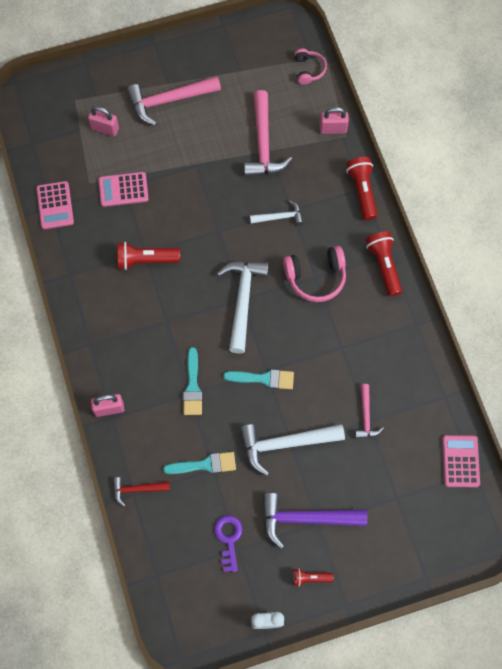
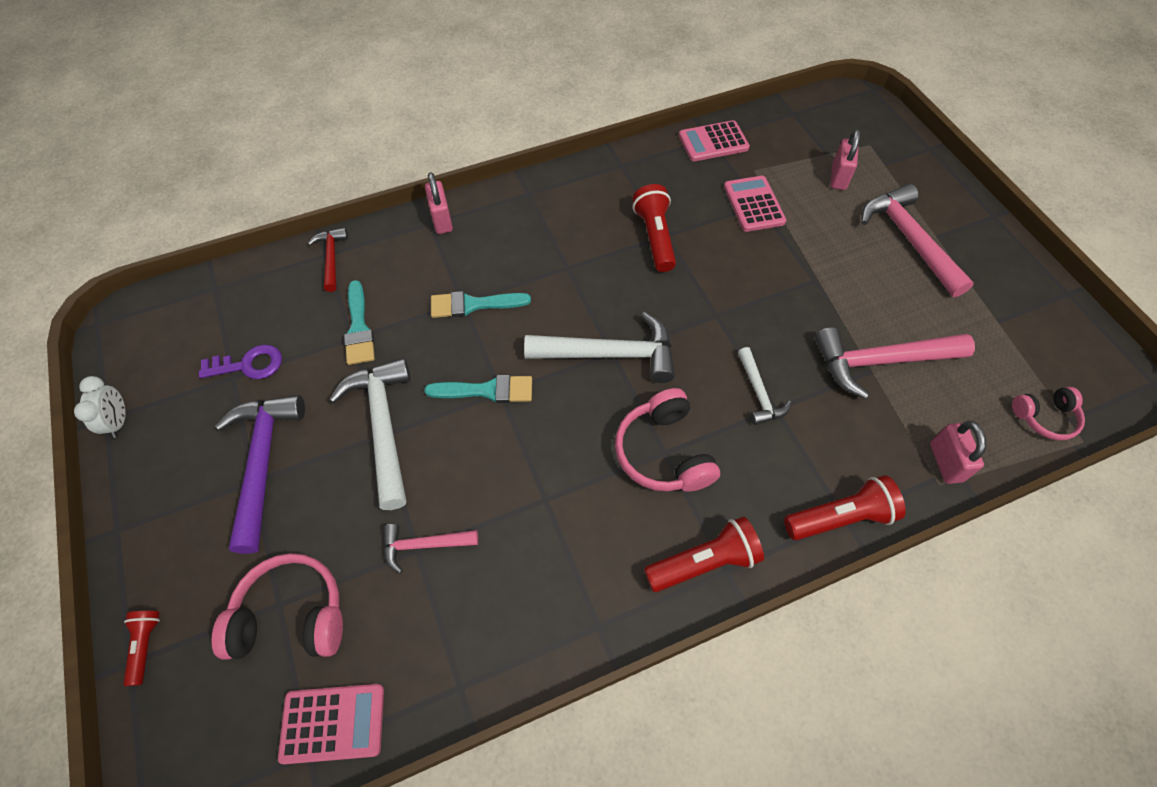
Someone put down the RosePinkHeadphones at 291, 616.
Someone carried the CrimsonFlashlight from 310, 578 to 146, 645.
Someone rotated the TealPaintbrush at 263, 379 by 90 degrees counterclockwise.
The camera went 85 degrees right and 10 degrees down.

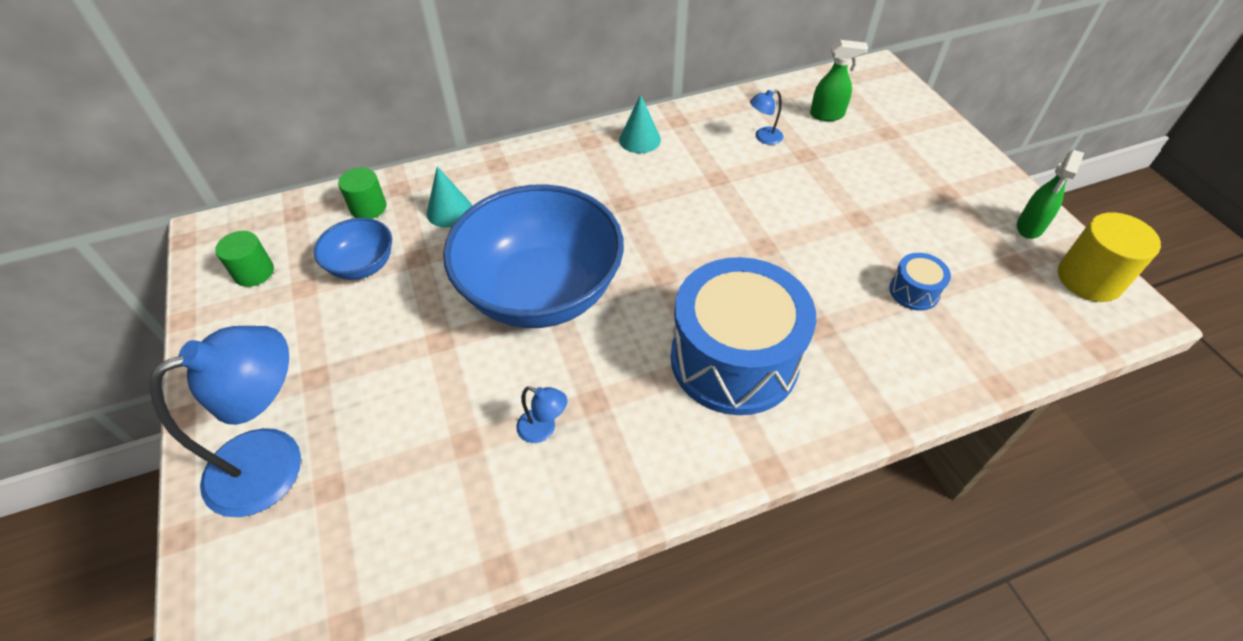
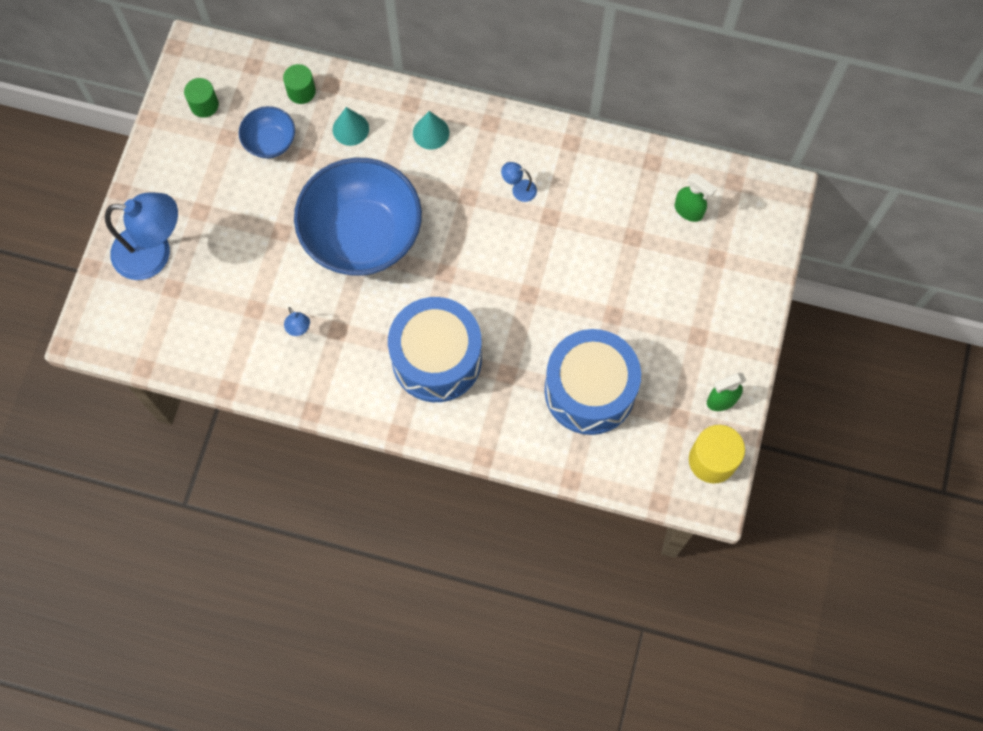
Someone carried the TealSolidCone from 639, 139 to 431, 132.
Someone carried the CobaltReadingLamp from 763, 137 to 519, 189.
Someone scaled the CobaltSnareDrum at 914, 291 by 2.45.
The camera went 35 degrees right and 20 degrees up.

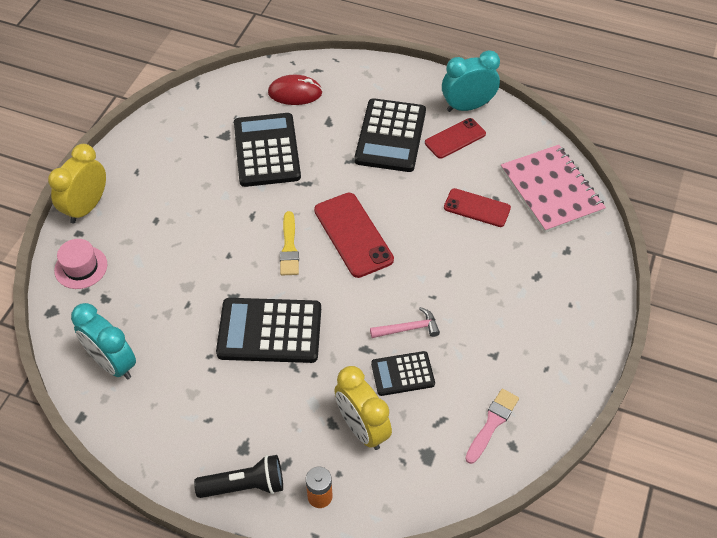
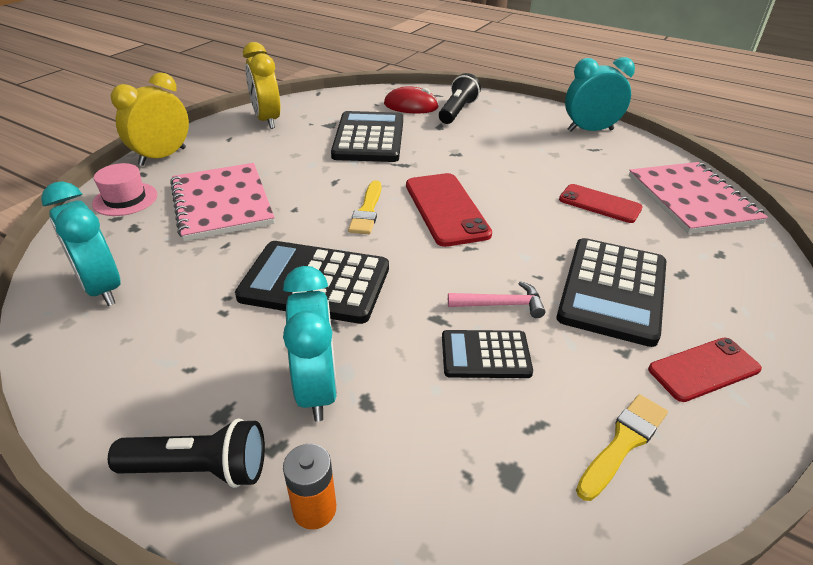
Someone put down the RosePinkNotebook at 222, 203.
Someone put down the TealAlarmClock at 317, 389.
Someone put down the BlackFlashlight at 457, 111.
Someone carried the GoldenAlarmClock from 362, 428 to 267, 120.
Someone carried the BlackCalculator from 390, 136 to 613, 291.
Someone carried the CrimsonSmartphone from 455, 138 to 704, 369.
Someone repainted the RosePinkPaintbrush at 492, 423, which became the GoldenPaintbrush at 623, 443.
The camera went 10 degrees right and 15 degrees down.

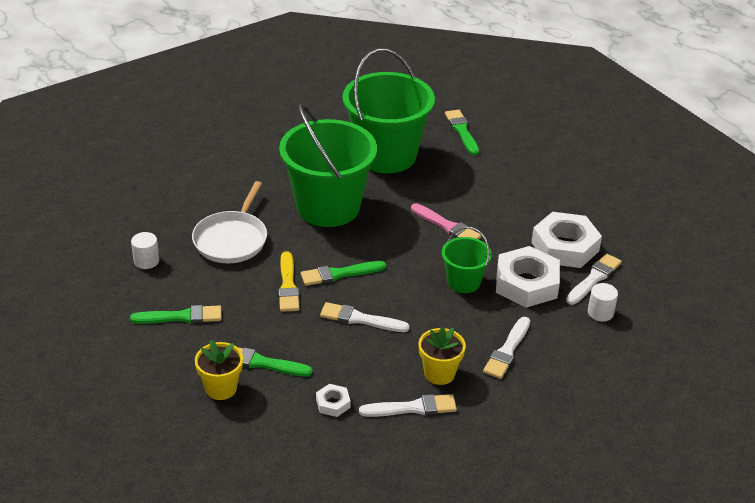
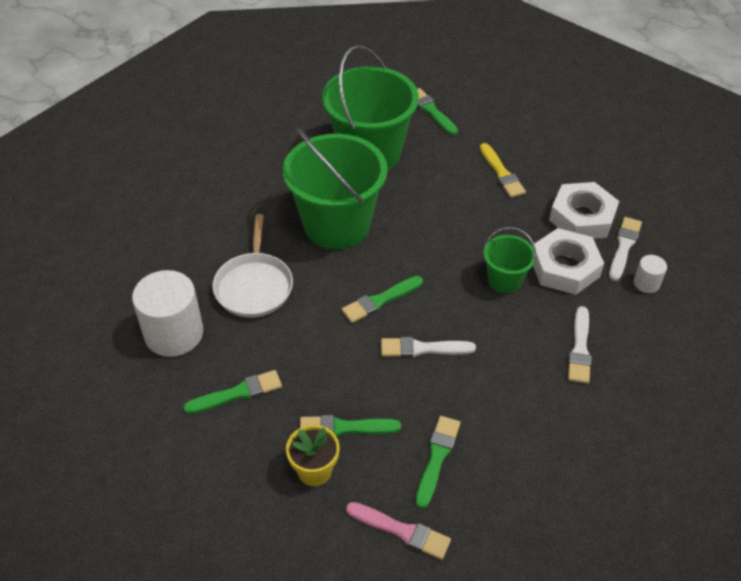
Someone took away the PureWhitePaintbrush at 412, 408.
Someone took away the GoldenFlowerPot at 439, 373.
Someone carried the GoldenPaintbrush from 288, 285 to 501, 173.
Someone carried the RosePinkPaintbrush from 447, 226 to 401, 531.
Someone swapped the PureWhiteHexagonNut at 333, 403 for the EmeraldPaintbrush at 437, 457.
Someone scaled the PureWhiteCylinderShape at 146, 261 by 2.13.
The camera went 15 degrees left and 10 degrees up.

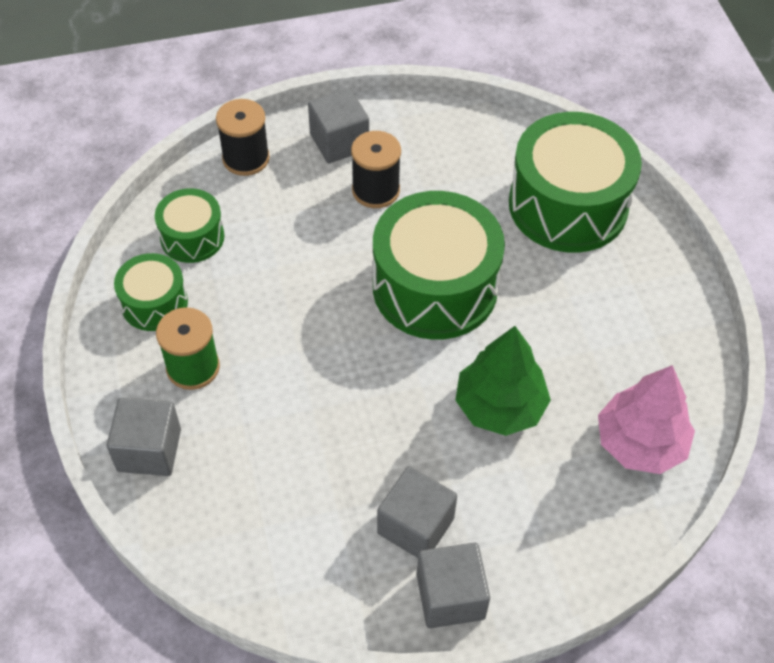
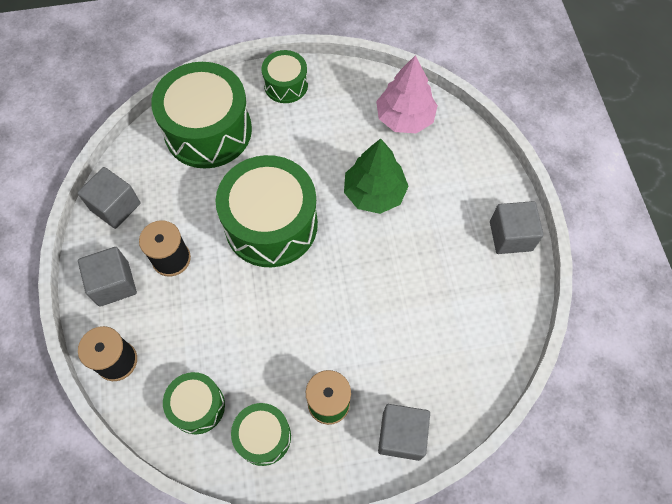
Someone put down the EmeraldSnareDrum at 286, 85.
Someone carried the GreySolidCube from 415, 526 to 115, 206.
The camera went 85 degrees left and 10 degrees up.

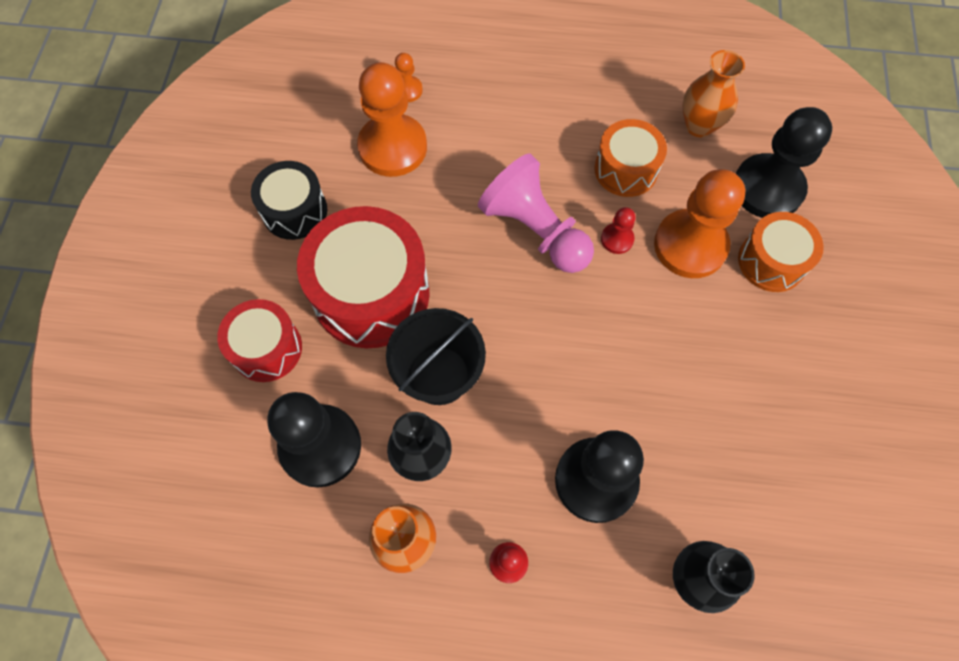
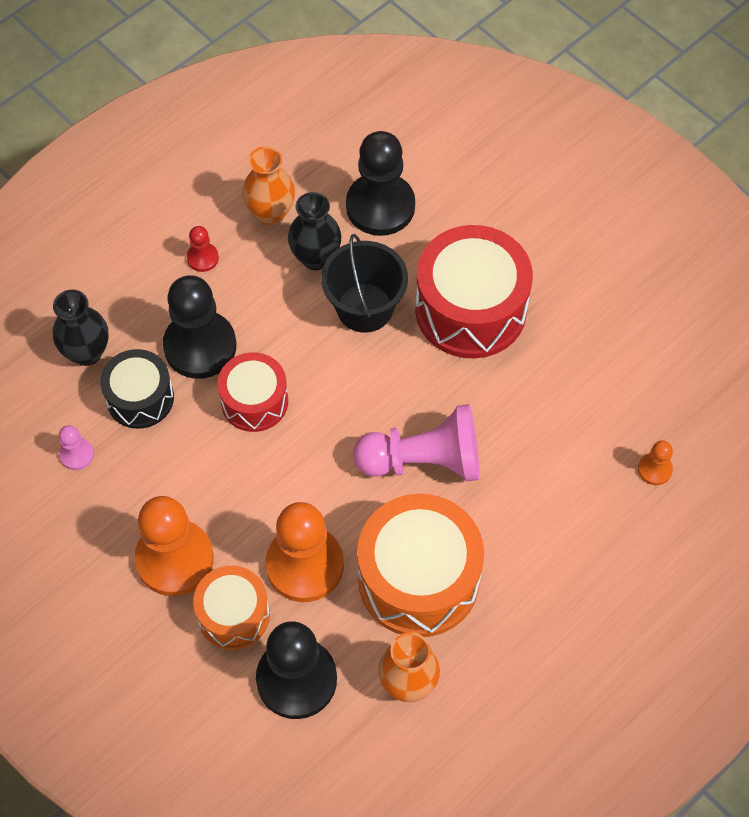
Someone took away the CrimsonGamePawn at 617, 239.
Someone put down the RosePinkGamePawn at 76, 454.
Someone carried the CrimsonSnareDrum from 267, 348 to 254, 401.
Someone carried the BlackSnareDrum from 294, 211 to 140, 398.
Someone carried the OrangeGamePawn from 393, 147 to 174, 559.
Someone scaled the OrangeSnareDrum at 626, 169 by 1.71.
The camera went 130 degrees right and 5 degrees down.

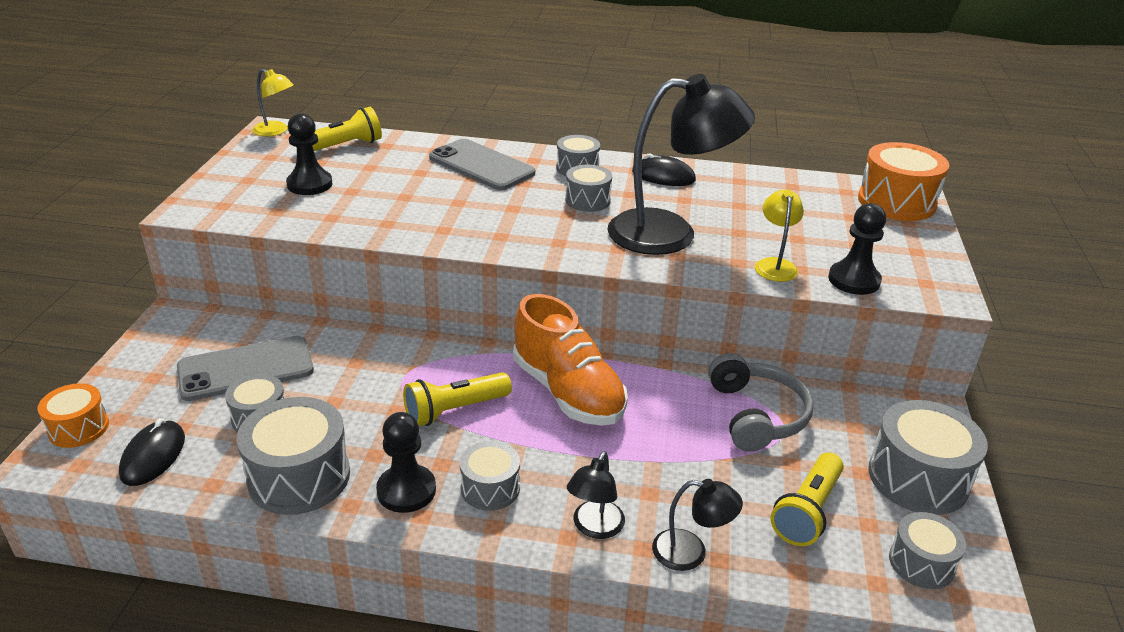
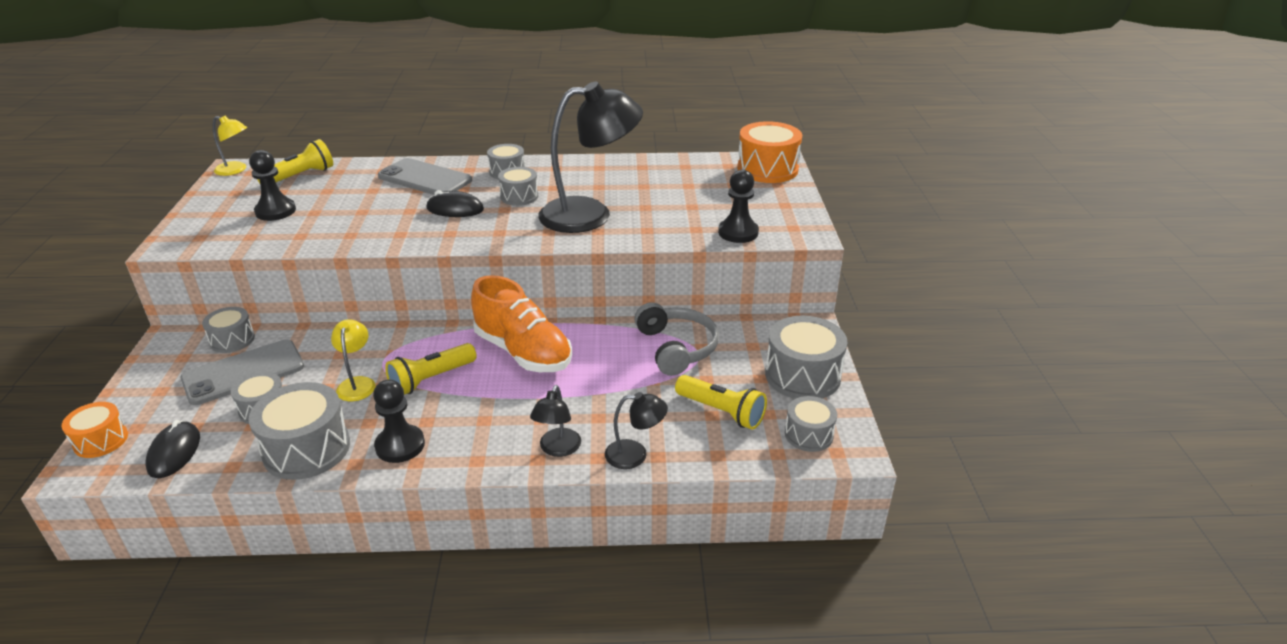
Someone carried the GreySnareDrum from 490, 488 to 232, 340.
Someone carried the BlackComputerMouse from 663, 176 to 455, 209.
Someone carried the GoldenReadingLamp from 775, 265 to 357, 383.
Someone rotated the GoldenFlashlight at 807, 511 by 75 degrees counterclockwise.
The camera went 10 degrees left and 0 degrees up.

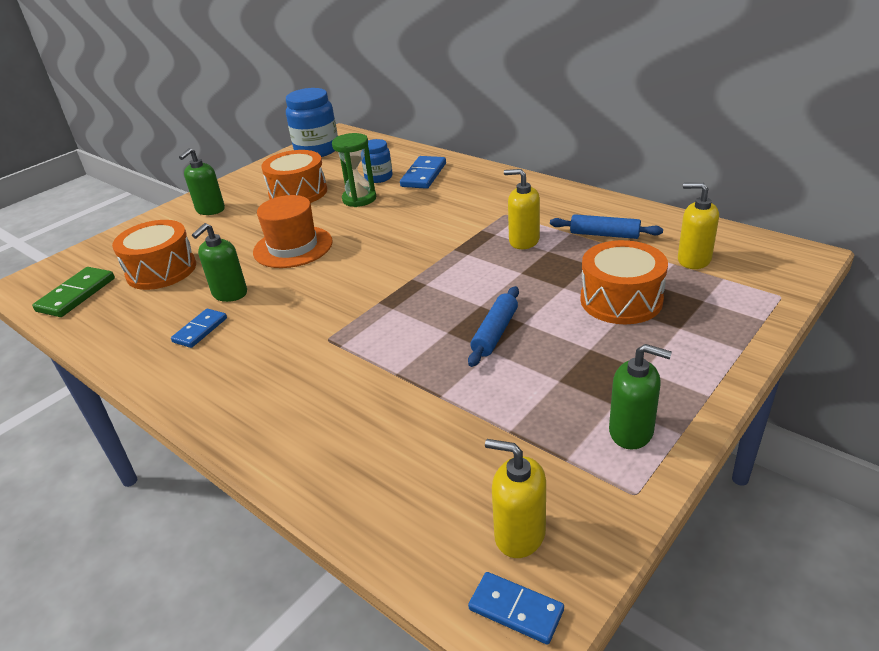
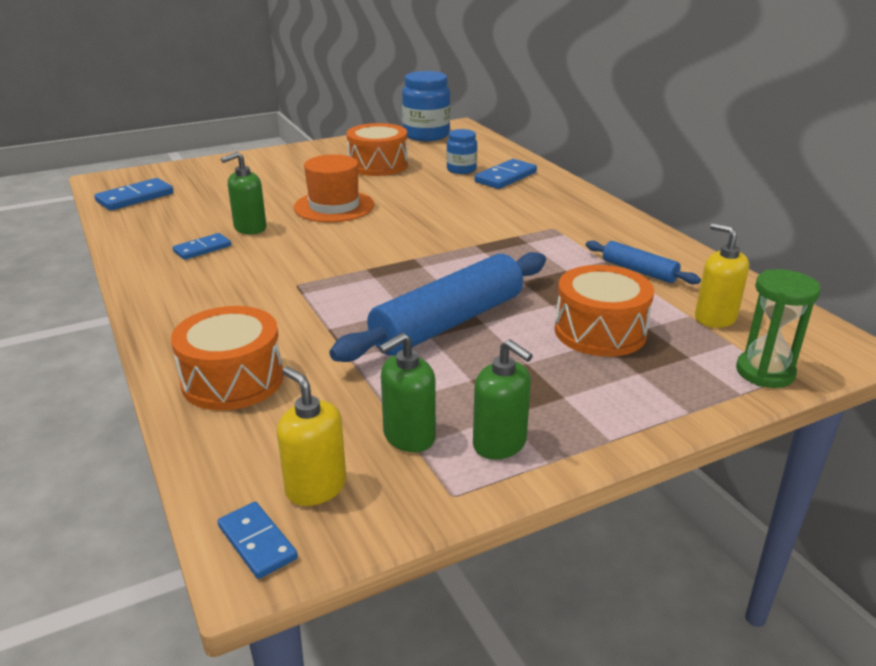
Someone took away the GoldenSoapPump at 523, 241.
Someone carried the OrangeSnareDrum from 161, 270 to 232, 380.
Someone carried the EmeraldSoapPump from 210, 210 to 408, 437.
Someone carried the EmeraldSandglass from 359, 199 to 765, 372.
Someone repainted the EmeraldDominoTile at 76, 295, which became the CobaltDominoTile at 135, 197.
Someone scaled the CobaltDoughRoller at 495, 333 by 2.00.
The camera went 20 degrees right and 5 degrees down.

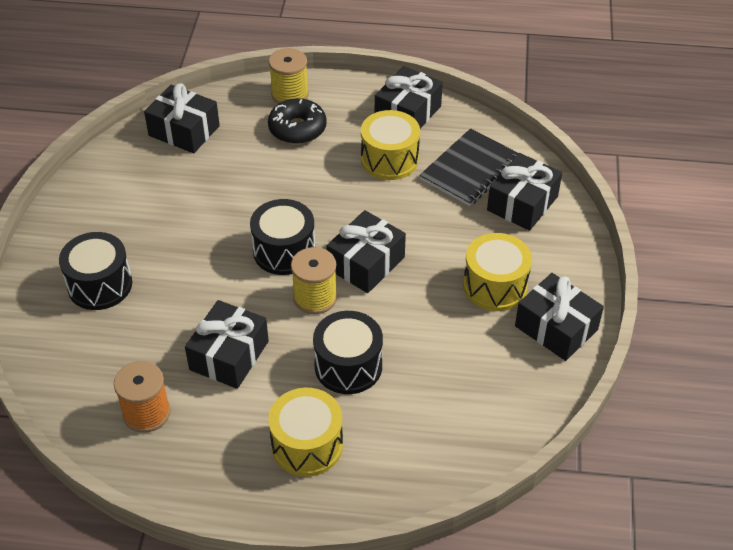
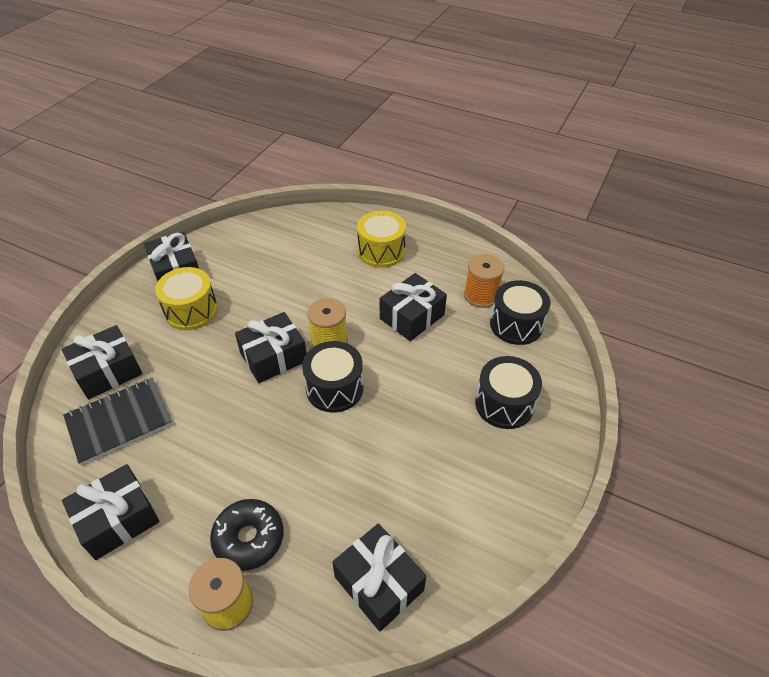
Someone took away the GoldenSnareDrum at 389, 159.
Someone carried the BlackSnareDrum from 348, 366 to 516, 324.
The camera went 160 degrees left and 0 degrees up.

